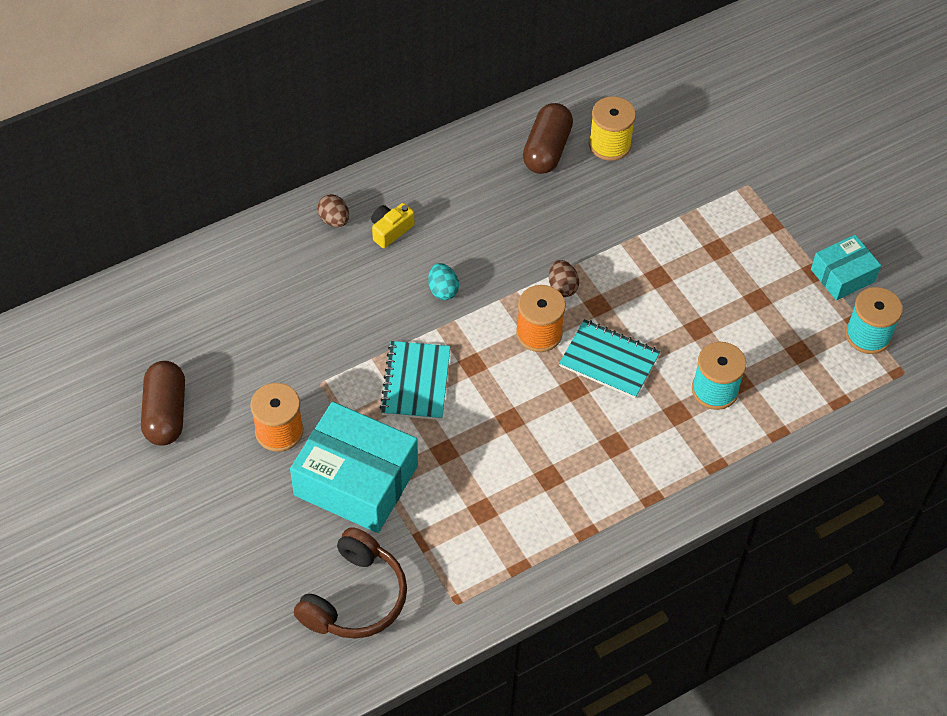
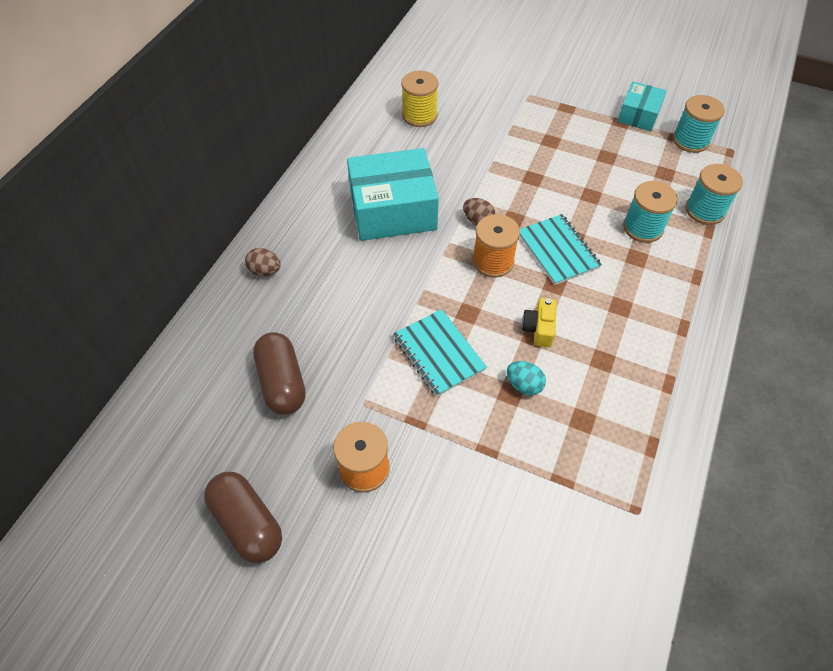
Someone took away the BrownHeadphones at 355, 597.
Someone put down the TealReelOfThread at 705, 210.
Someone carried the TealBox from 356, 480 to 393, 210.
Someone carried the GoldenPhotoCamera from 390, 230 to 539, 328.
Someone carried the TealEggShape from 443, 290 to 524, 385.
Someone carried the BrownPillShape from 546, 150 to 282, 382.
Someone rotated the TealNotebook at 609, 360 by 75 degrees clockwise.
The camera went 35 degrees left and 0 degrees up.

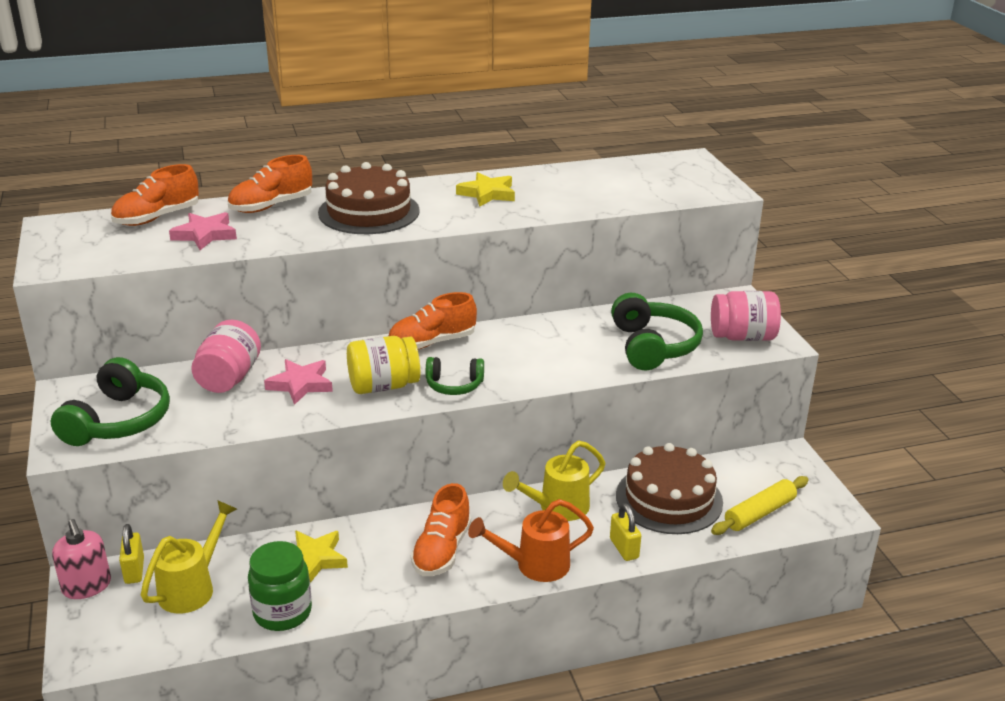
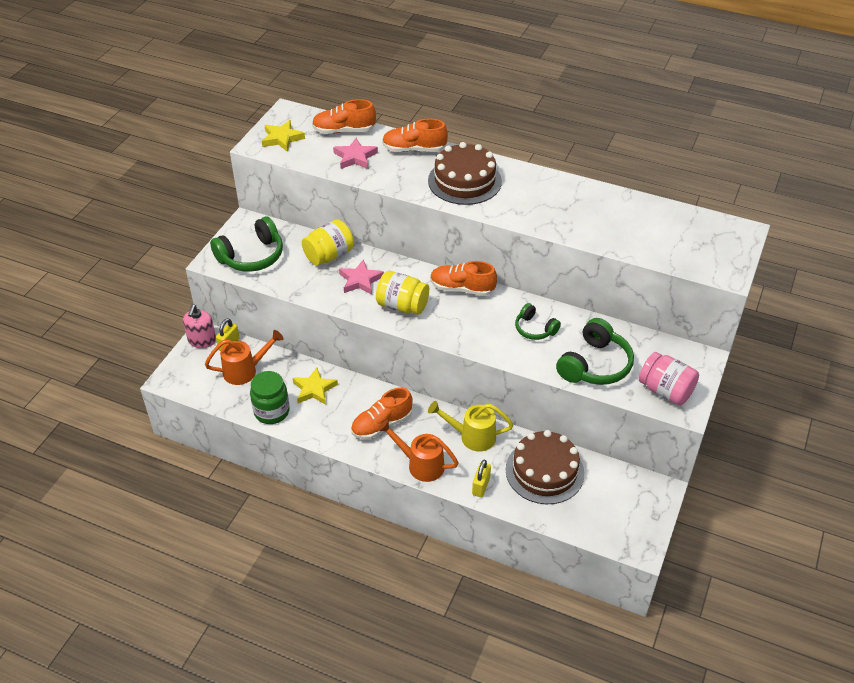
Someone took away the GoldenDoughRoller at 759, 513.
Someone carried the EmeraldHeadphones from 454, 385 to 534, 329.
Someone carried the GoldenStar from 487, 193 to 282, 138.
Someone repainted the GoldenWateringPot at 192, 588, which became the OrangeWateringPot at 245, 371.
Someone repainted the RosePinkPreserveJar at 229, 378, which became the GoldenPreserveJar at 329, 255.
The camera went 40 degrees right and 15 degrees up.

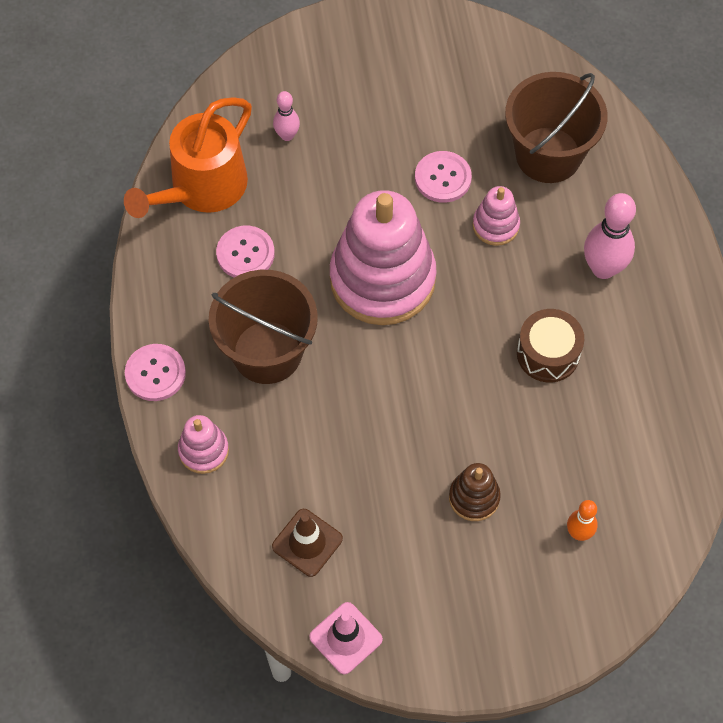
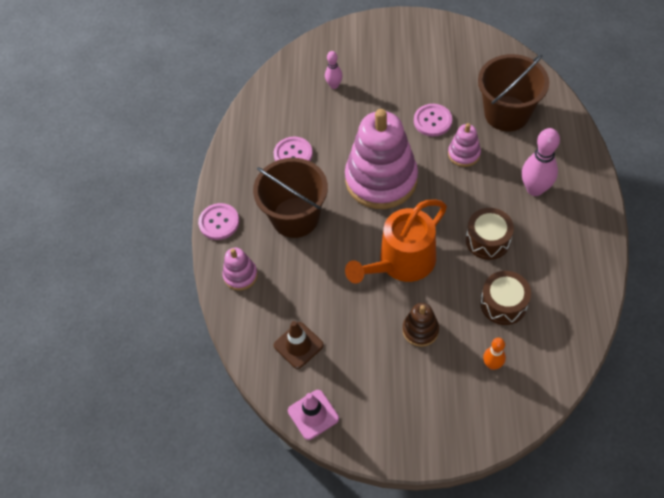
Someone put down the BrownSnareDrum at 503, 304.
Someone carried the OrangeWateringPot from 202, 188 to 401, 262.
The camera went 15 degrees right and 5 degrees down.

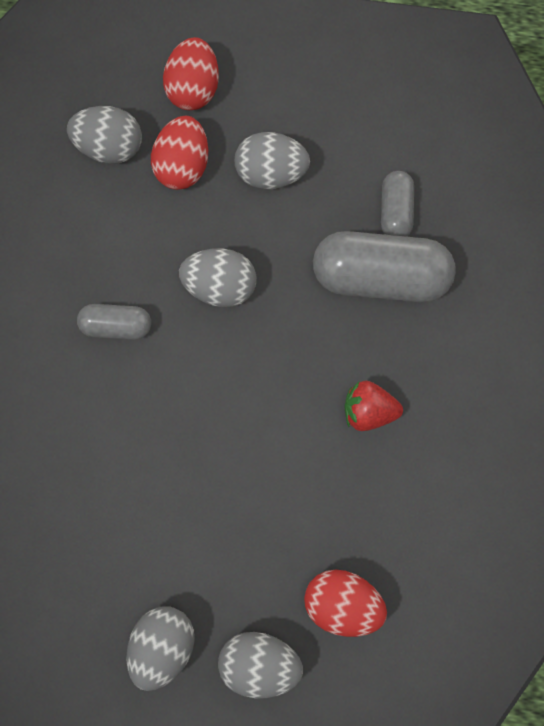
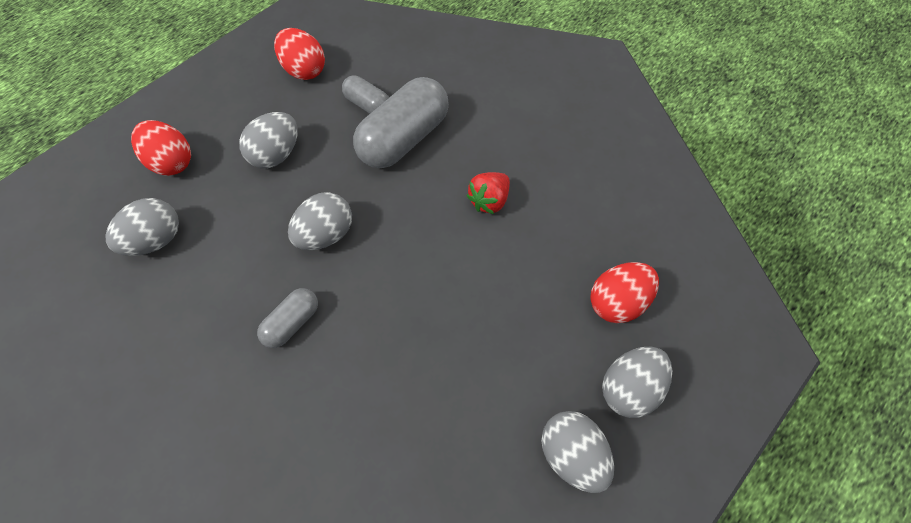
Someone carried the CrimsonEggShape from 182, 166 to 304, 70.
The camera went 55 degrees left and 10 degrees down.

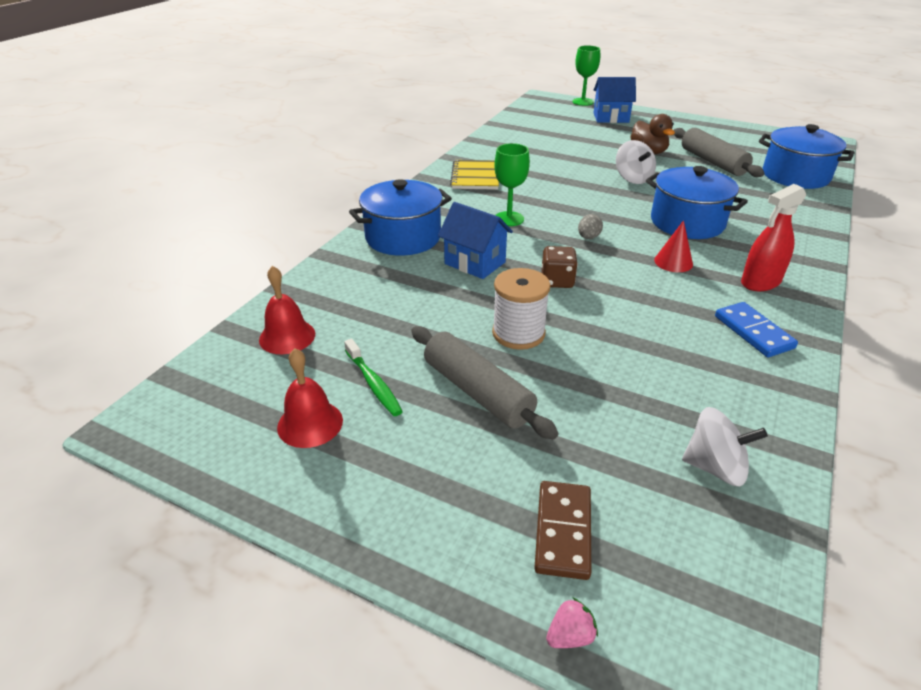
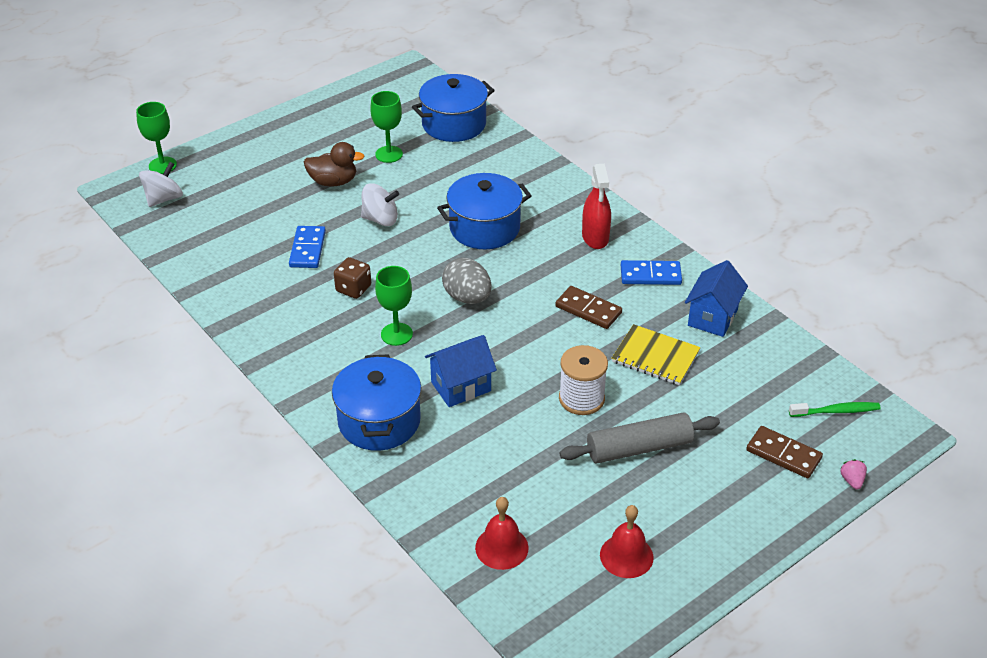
Someone took away the CrimsonSolidCone at 673, 262.
Someone put down the CobaltDominoTile at 308, 249.
Someone put down the BrownDominoTile at 588, 310.
Someone carried the EmeraldDentalBrush from 373, 383 to 836, 411.
Someone carried the GoldenNotebook from 475, 177 to 655, 357.
Someone carried the BrownDie from 557, 281 to 353, 289.
Someone carried the CobaltToyHouse from 611, 118 to 712, 317.
Someone carried the PureWhiteSpinningTop from 715, 467 to 164, 199.
Someone swapped the GreyDoughRoller at 712, 162 for the EmeraldGoblet at 389, 154.
Someone scaled the GreyEggShape at 588, 237 by 1.84.
The camera went 65 degrees left and 5 degrees up.

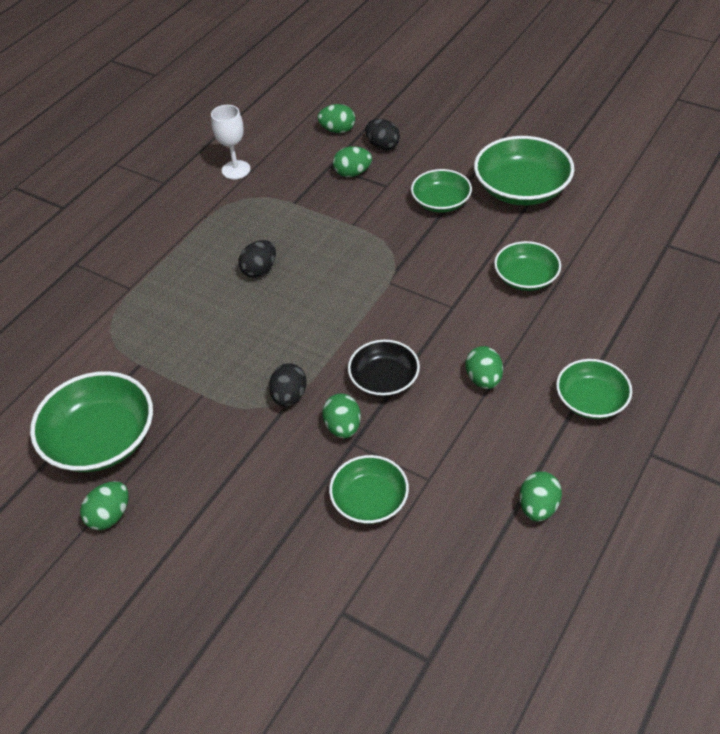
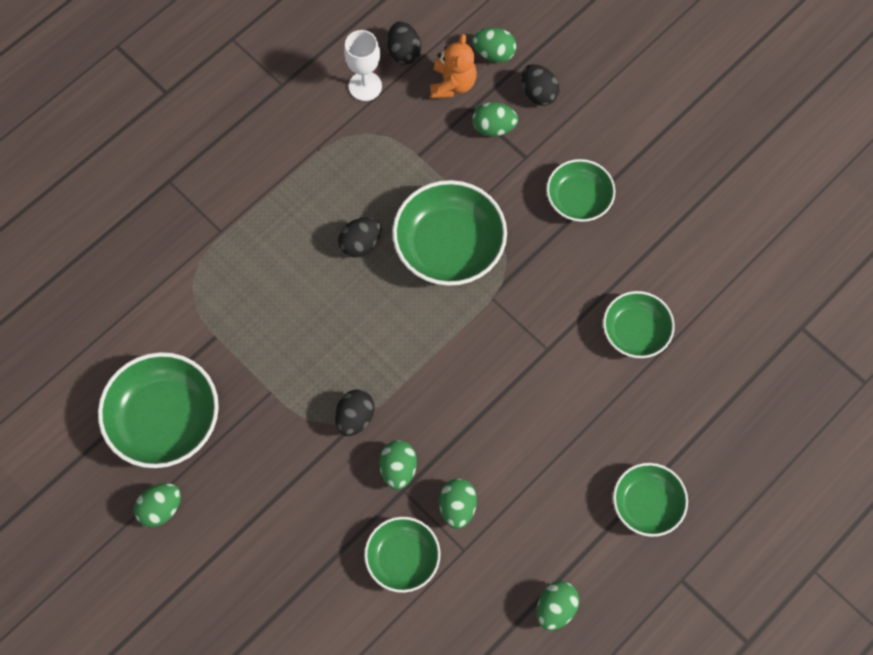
Someone took away the BlackDeepDish at 384, 379.
Someone put down the BlackEggShape at 404, 52.
Someone put down the OrangeStuffedBear at 452, 84.
Someone carried the EmeraldEggShape from 483, 379 to 457, 507.
Someone carried the EmeraldDeepDish from 521, 189 to 449, 245.
The camera went 10 degrees right and 20 degrees up.

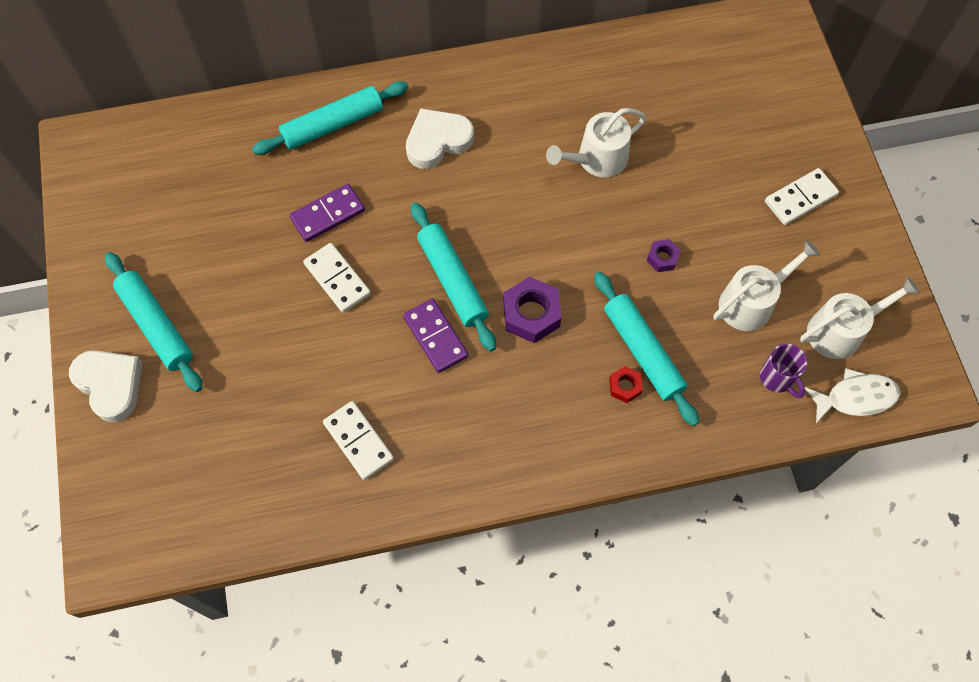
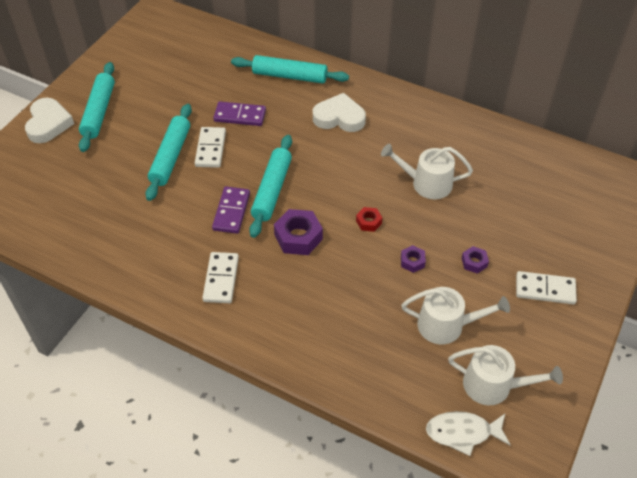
Someone took away the RoyalPurpleCoffeeMug at 777, 378.
Someone put down the RoyalPurpleHexagonNut at 474, 262.
Someone carried the PureWhiteDominoTile from 358, 441 to 221, 279.
Someone carried the TealDoughRoller from 642, 352 to 170, 157.
Someone carried the CrimsonHexagonNut from 625, 386 to 368, 222.
Someone rotated the PureWhiteFish at 855, 397 by 150 degrees clockwise.
The camera went 40 degrees right and 15 degrees down.

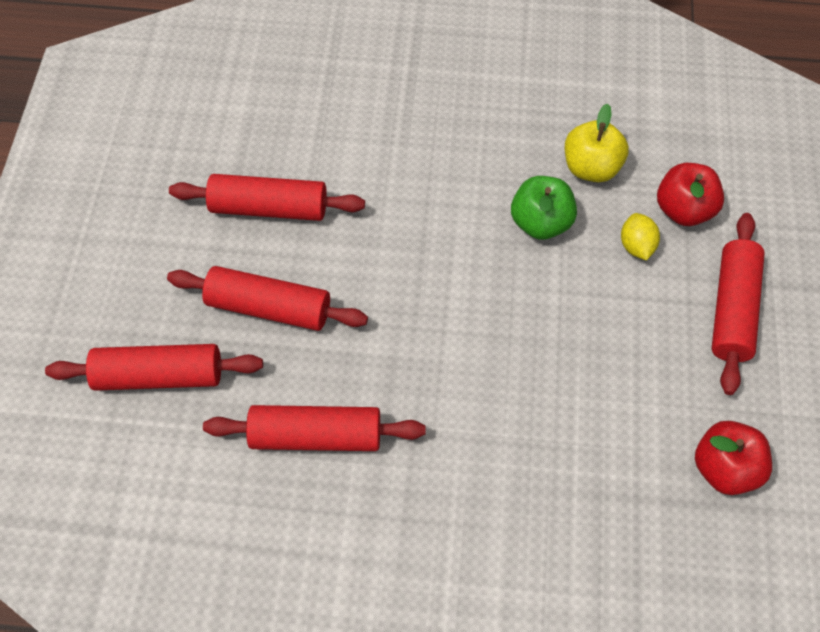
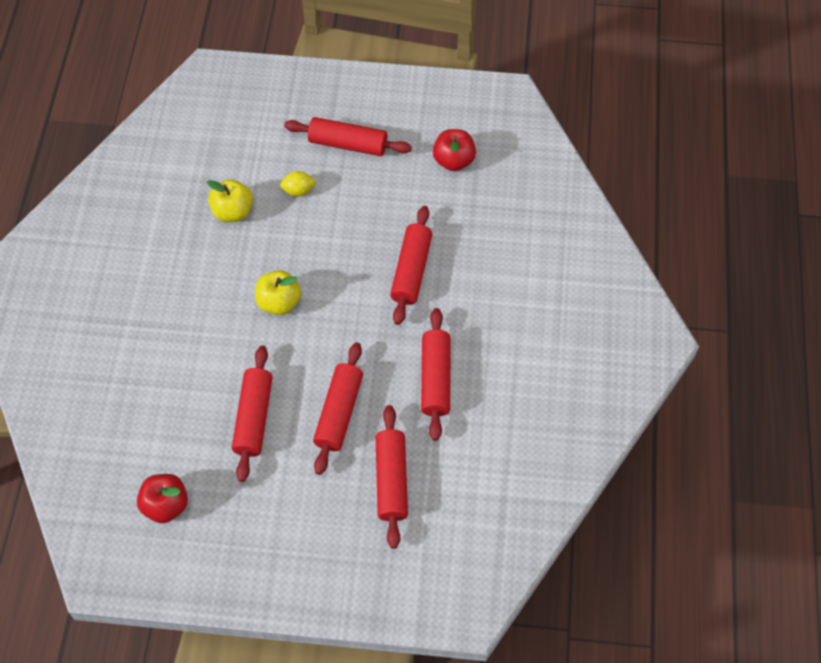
Someone took away the EmeraldAppleFruit at 540, 223.
Someone put down the GoldenAppleFruit at 279, 302.
Someone put down the CrimsonDoughRoller at 411, 270.
Someone carried the CrimsonAppleFruit from 683, 210 to 166, 505.
The camera went 90 degrees left and 0 degrees up.

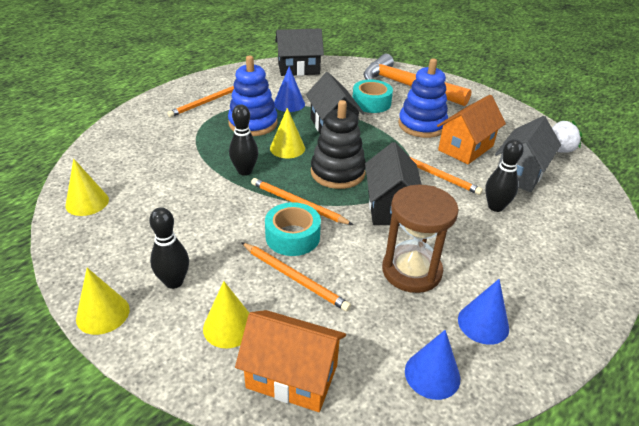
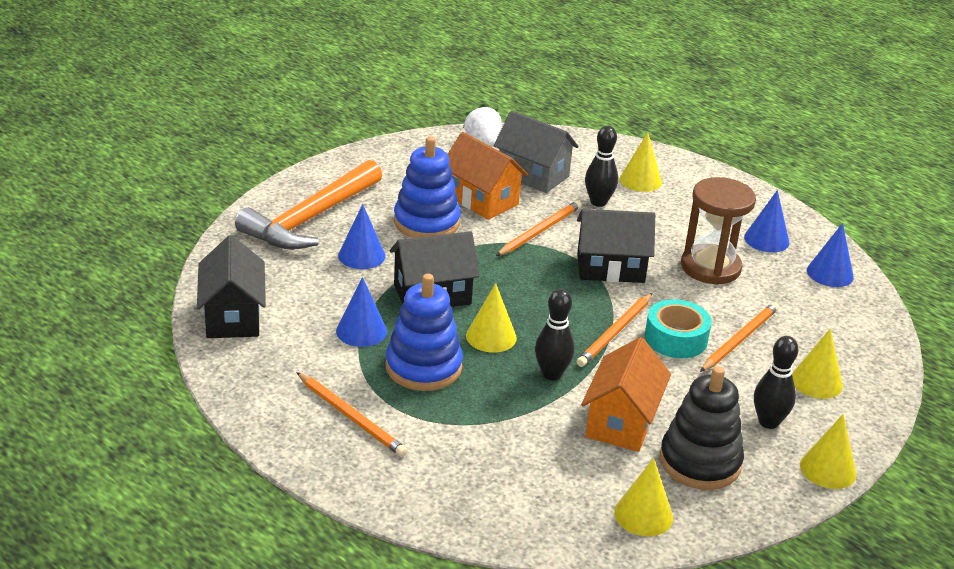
Someone put down the GoldenSolidCone at 640, 180.
Someone carried the OrangeToyHouse from 292, 376 to 621, 422.
Someone carried the BlackStackingRings from 337, 172 to 700, 462.
Someone swapped the TealTape at 371, 103 for the CobaltSolidCone at 361, 255.
The camera went 90 degrees left and 5 degrees down.

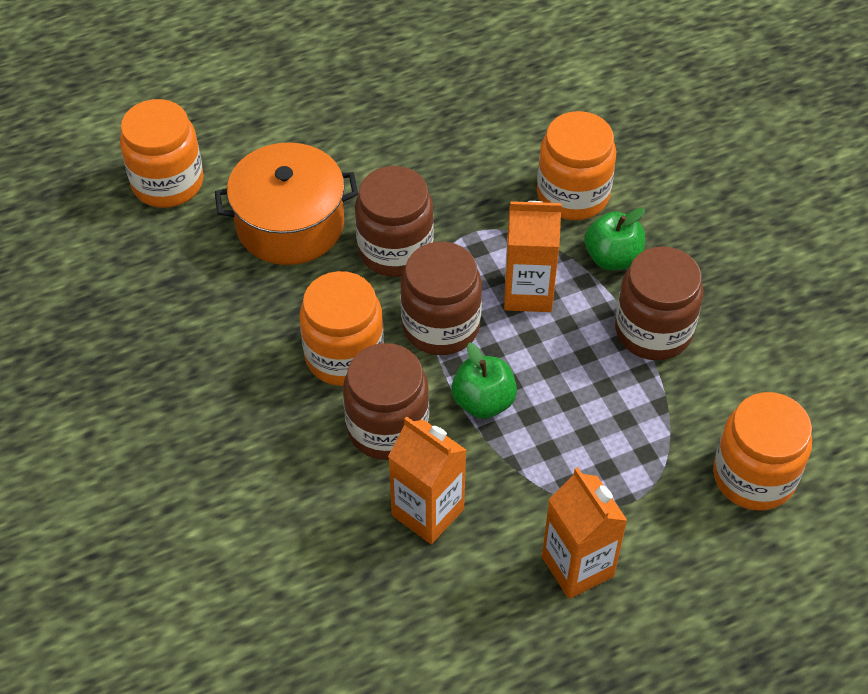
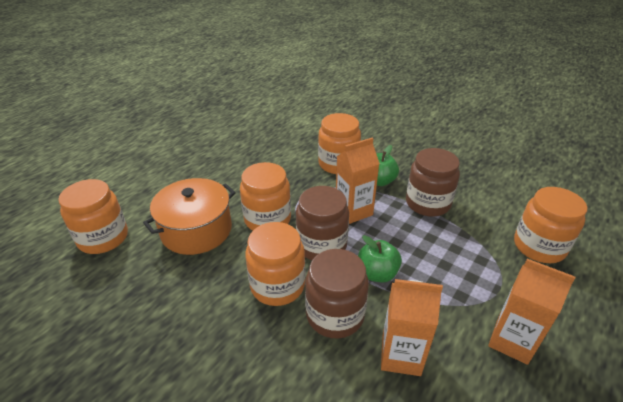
Someone repainted the BrownPreserveJar at 395, 250, which became the OrangePreserveJar at 267, 219.
The camera went 30 degrees left and 15 degrees down.

